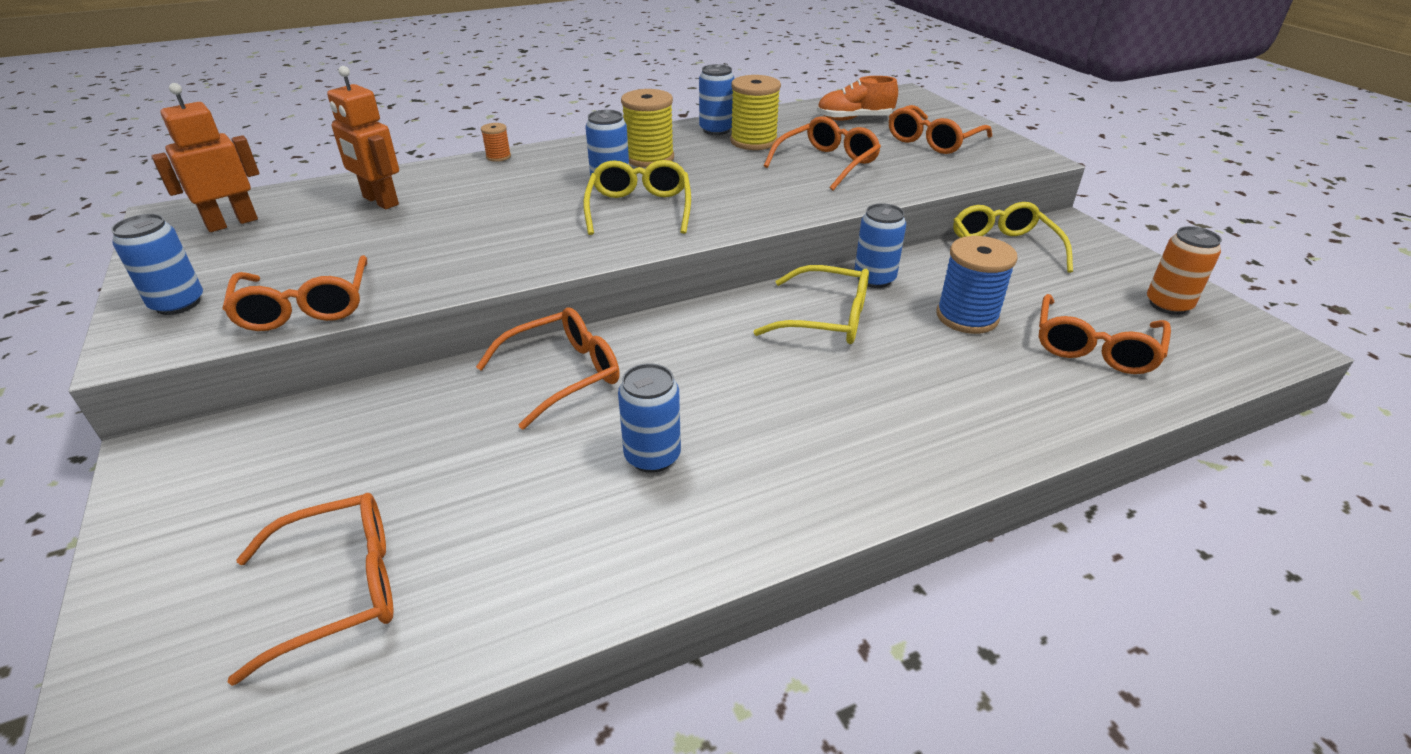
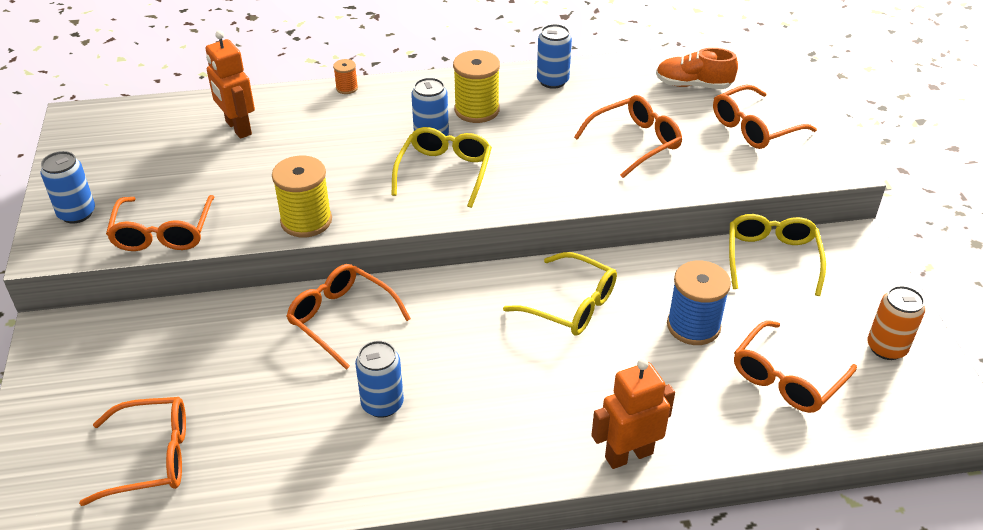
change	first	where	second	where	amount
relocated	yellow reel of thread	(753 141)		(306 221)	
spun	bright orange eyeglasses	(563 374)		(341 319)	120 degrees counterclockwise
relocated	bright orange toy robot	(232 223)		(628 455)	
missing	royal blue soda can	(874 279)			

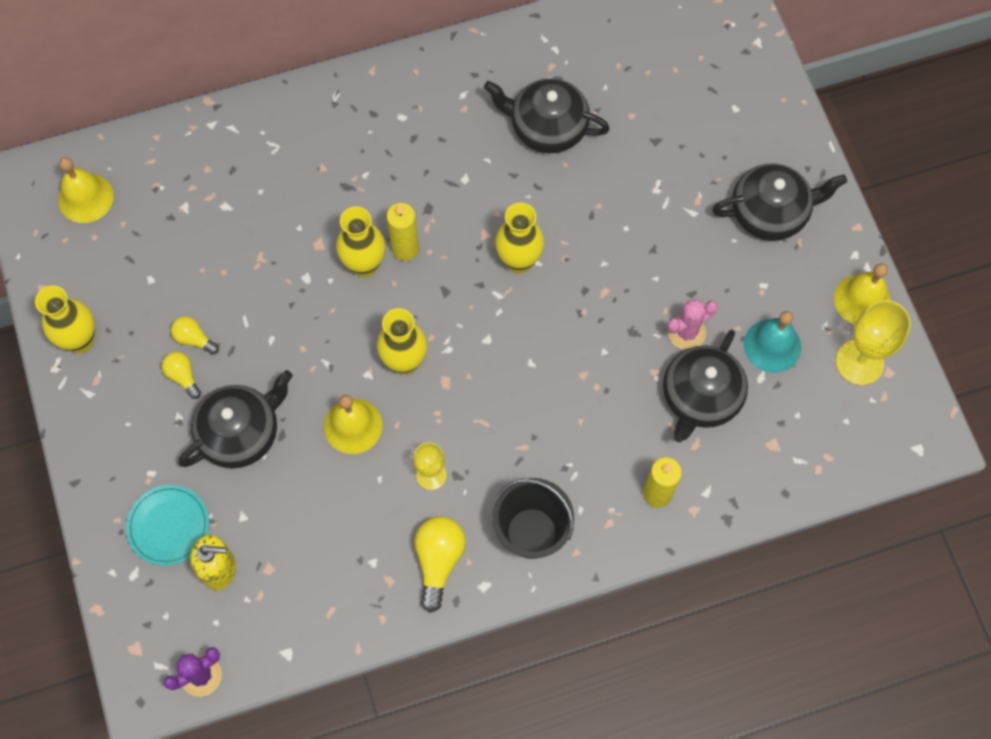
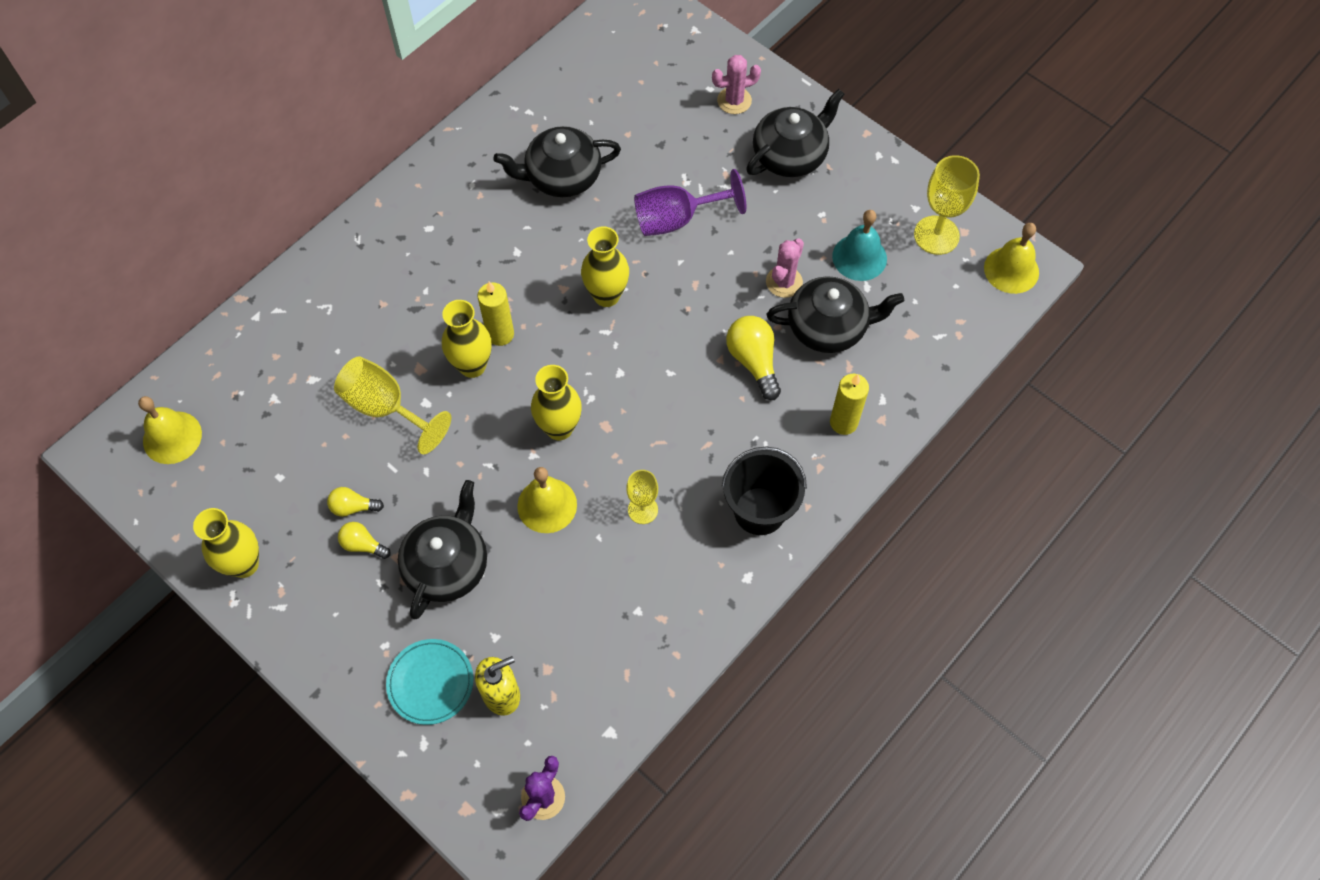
change	first	where	second	where	amount
appeared			yellow wine glass	(385 407)	
appeared			violet wine glass	(677 219)	
appeared			rose-pink saguaro cactus	(734 101)	
relocated	yellow bulb	(438 561)		(753 361)	
spun	black china teapot	(700 397)		(828 327)	90 degrees counterclockwise
relocated	yellow school bell	(862 300)		(1011 270)	

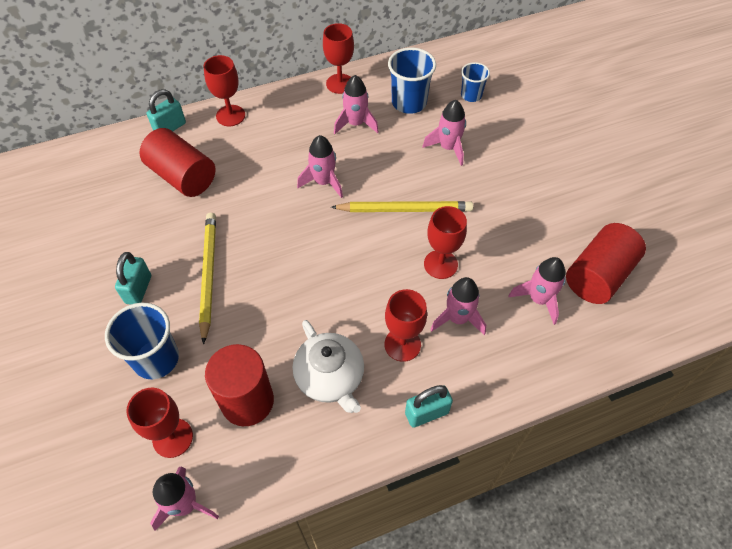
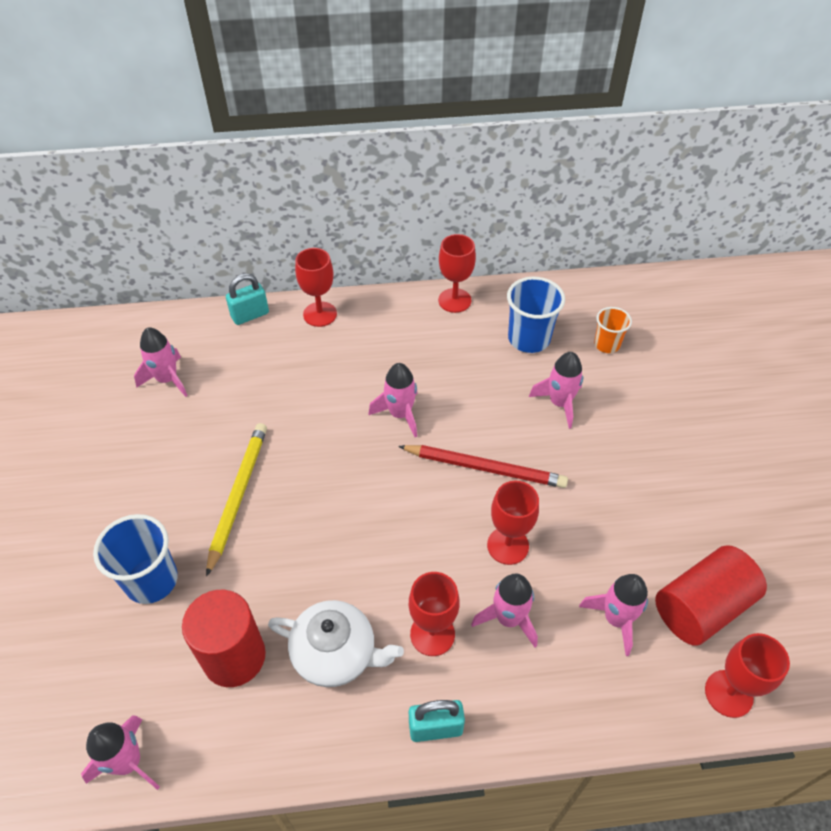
change	first	where	second	where	amount
relocated	rose-pink spaceship	(355 124)		(167 379)	
spun	snow-white china teapot	(330 378)		(336 653)	60 degrees counterclockwise
colour	yellow wooden pencil	(404 210)	crimson wooden pencil	(484 468)	
colour	royal blue cup	(471 95)	bright orange cup	(607 344)	
relocated	crimson wine glass	(172 438)		(728 693)	
missing	turquoise small lock	(138 289)			
missing	crimson solid cylinder	(183 176)			

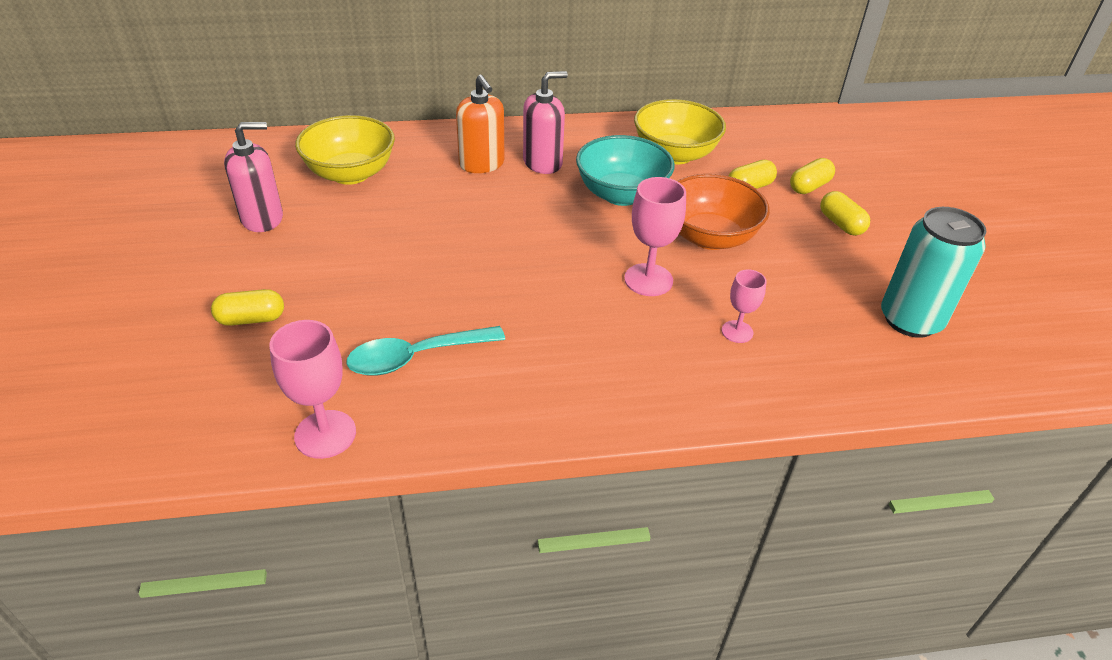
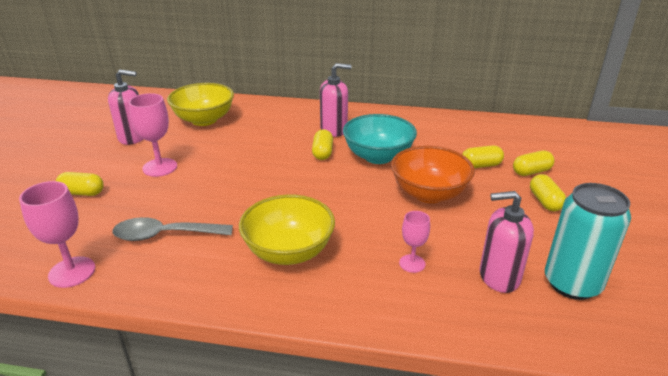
change	first	where	second	where	amount
colour	turquoise teaspoon	(415 357)	grey teaspoon	(165 235)	
relocated	rose-pink wine glass	(648 280)		(160 167)	
relocated	yellow deep dish	(675 154)		(288 251)	
appeared			yellow pill shape	(322 153)	
appeared			rose-pink pump bottle	(499 276)	
missing	bright orange pump bottle	(482 164)			

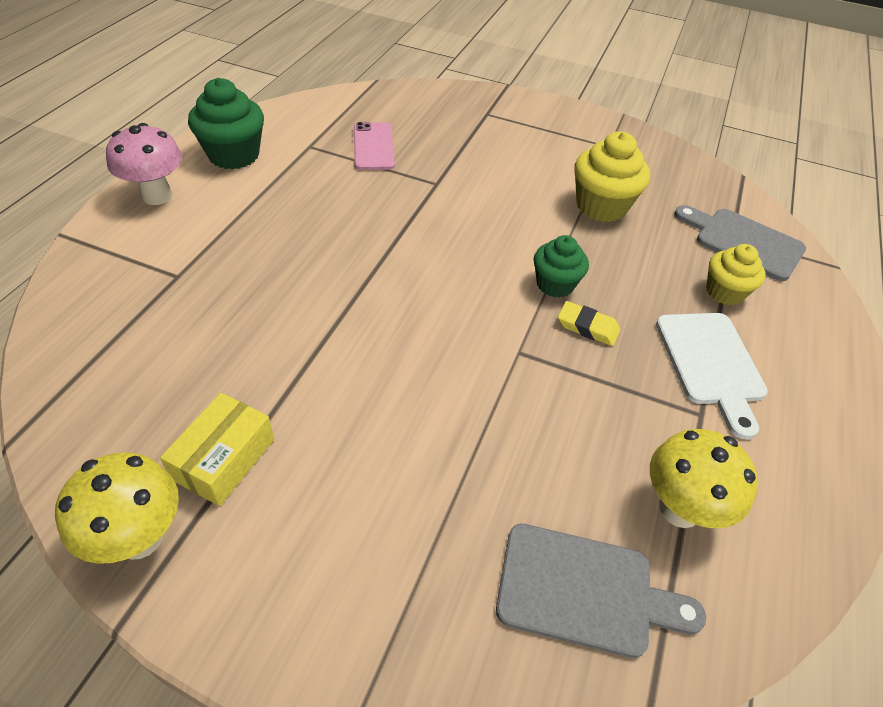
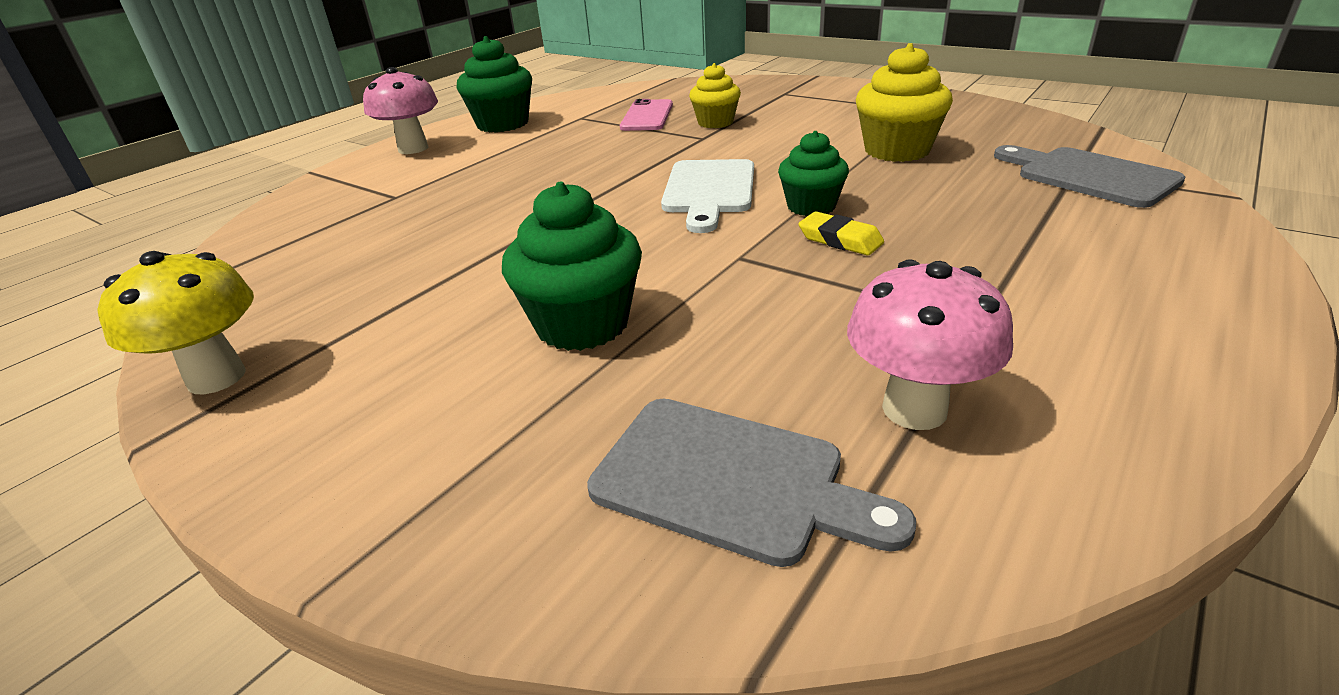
change	first	where	second	where	amount
appeared			emerald cupcake	(582 324)	
relocated	snow-white bread board	(711 363)		(709 190)	
relocated	yellow cupcake	(724 292)		(715 122)	
colour	yellow mushroom	(679 508)	rose-pink mushroom	(914 409)	
missing	yellow box	(224 459)			

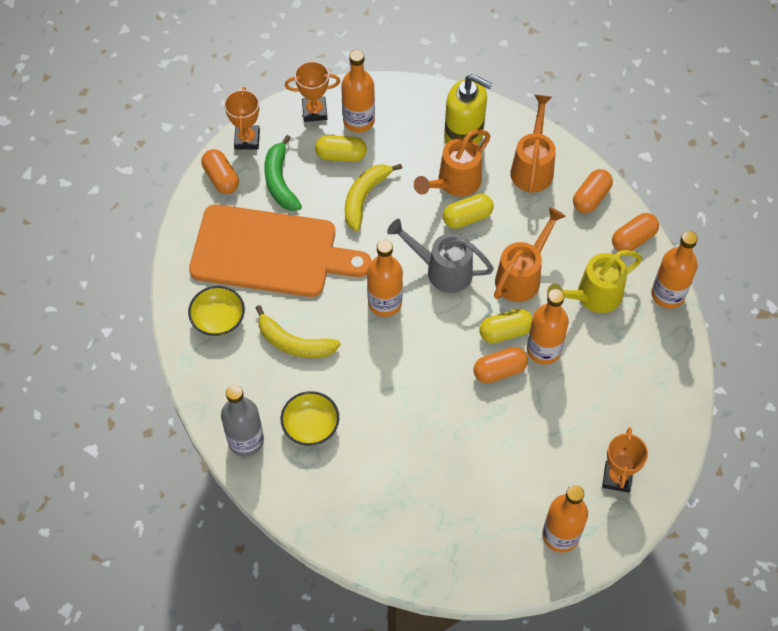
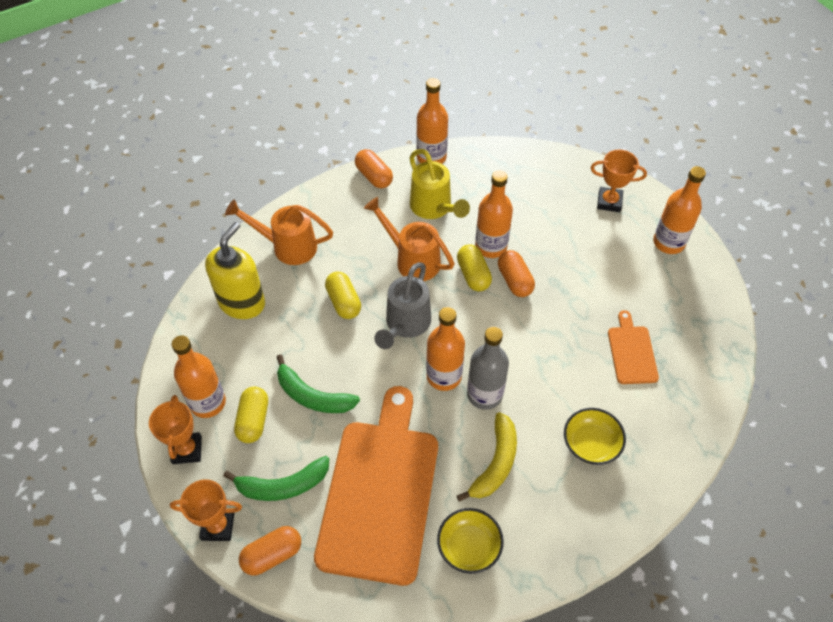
change	first	where	second	where	amount
colour	yellow toy banana	(364 198)	emerald toy banana	(313 396)	
relocated	grey drink bottle	(246 440)		(484 394)	
appeared			bright orange bread board	(632 352)	
missing	bright orange watering pot	(454 183)			
missing	bright orange pill shape	(591 198)			

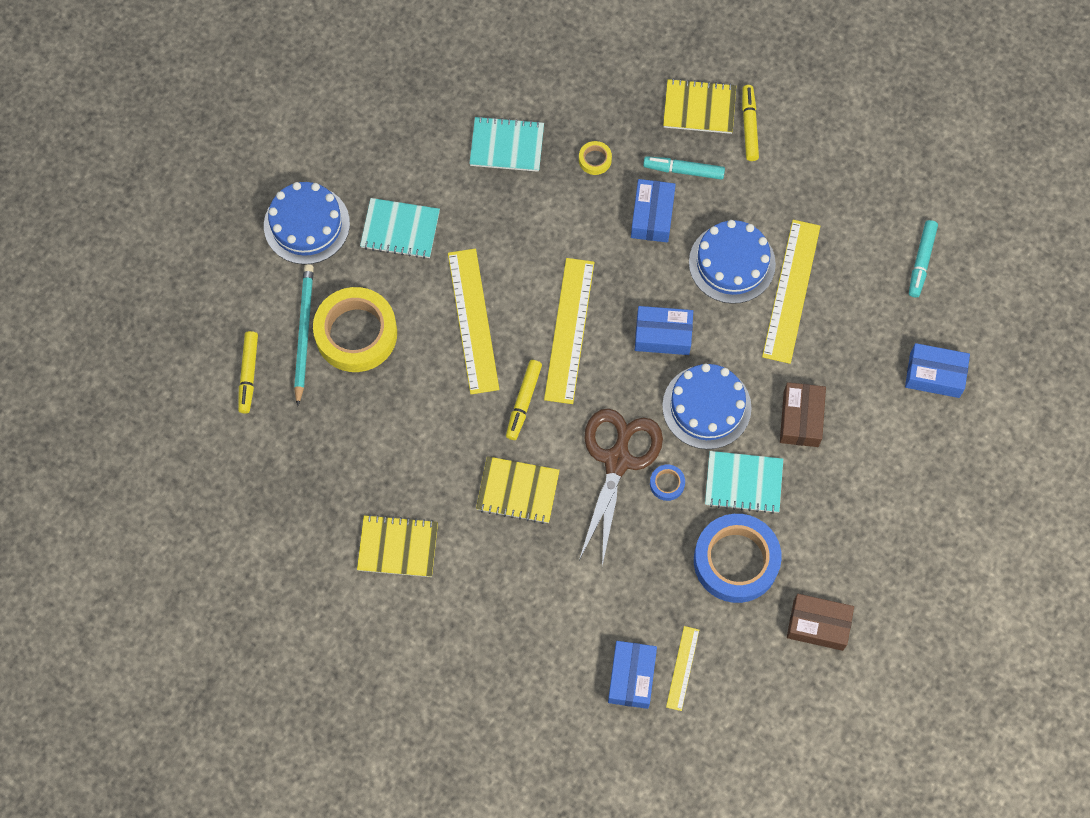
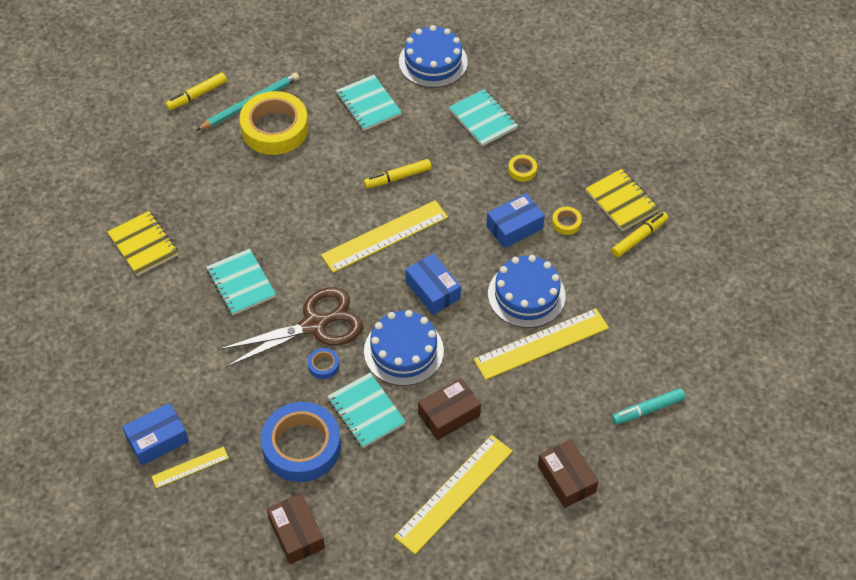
change	first	where	second	where	amount
colour	yellow exercise book	(517 491)	turquoise exercise book	(241 283)	
relocated	yellow marker	(523 402)		(397 177)	
relocated	yellow measuring stick	(473 321)		(454 493)	
relocated	royal blue cake	(306 224)		(433 62)	
colour	royal blue box	(934 375)	dark brown box	(566 479)	
exchanged	turquoise marker	(683 170)	yellow sticky tape	(566 223)	

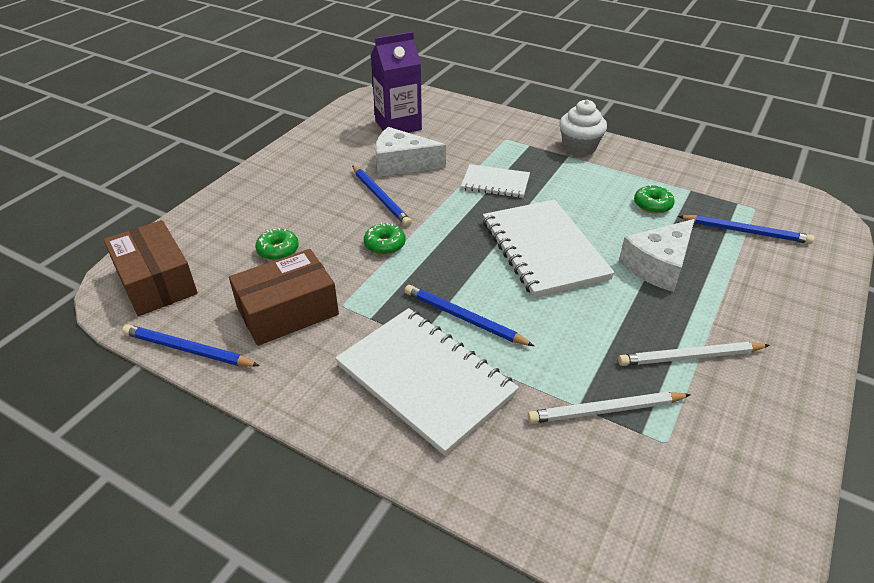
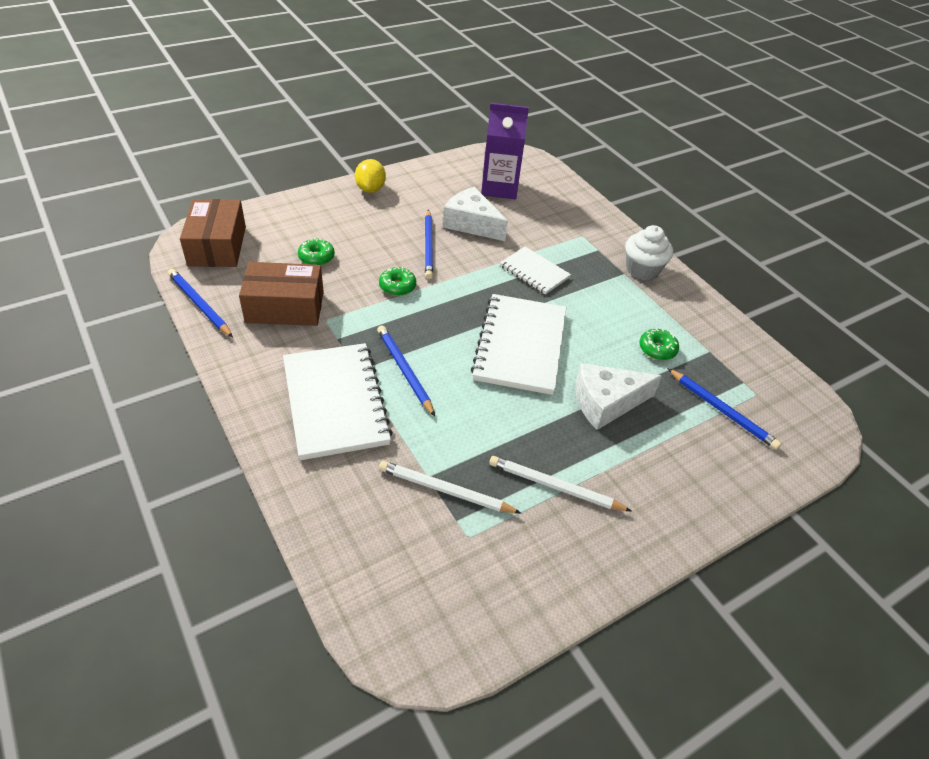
change	first	where	second	where	amount
appeared			yellow toy lemon	(370 189)	

